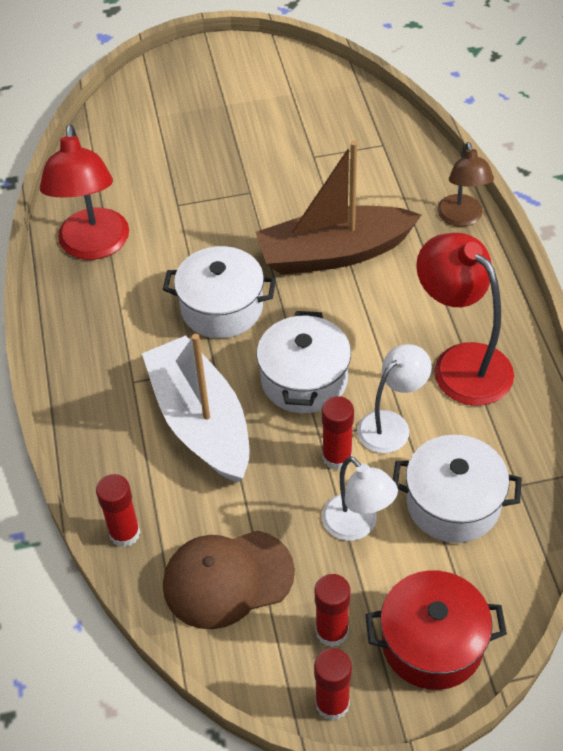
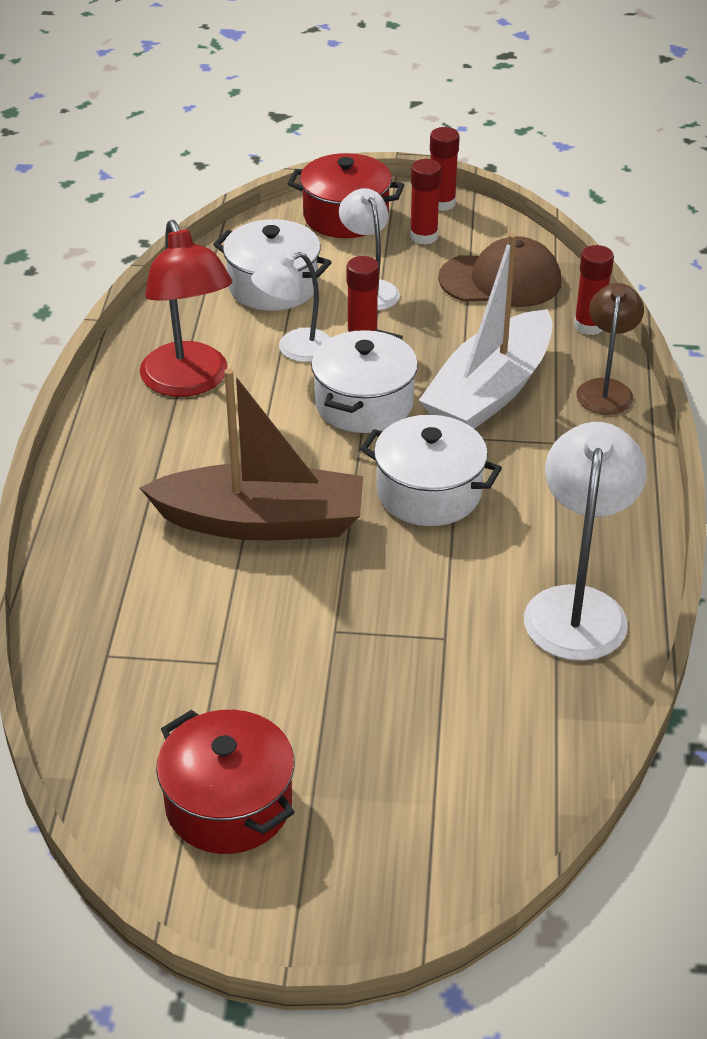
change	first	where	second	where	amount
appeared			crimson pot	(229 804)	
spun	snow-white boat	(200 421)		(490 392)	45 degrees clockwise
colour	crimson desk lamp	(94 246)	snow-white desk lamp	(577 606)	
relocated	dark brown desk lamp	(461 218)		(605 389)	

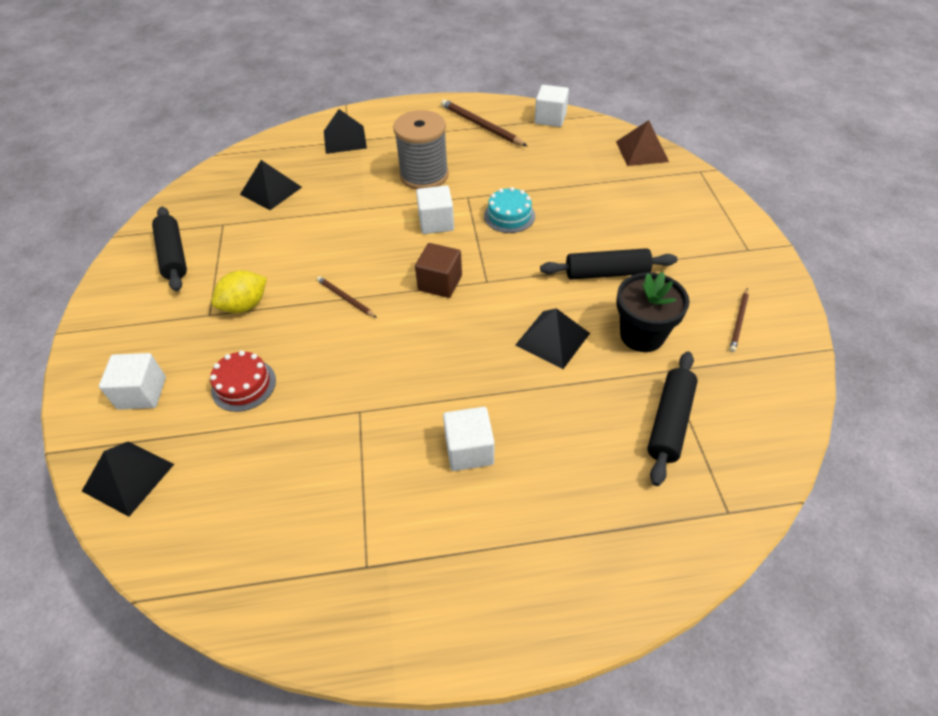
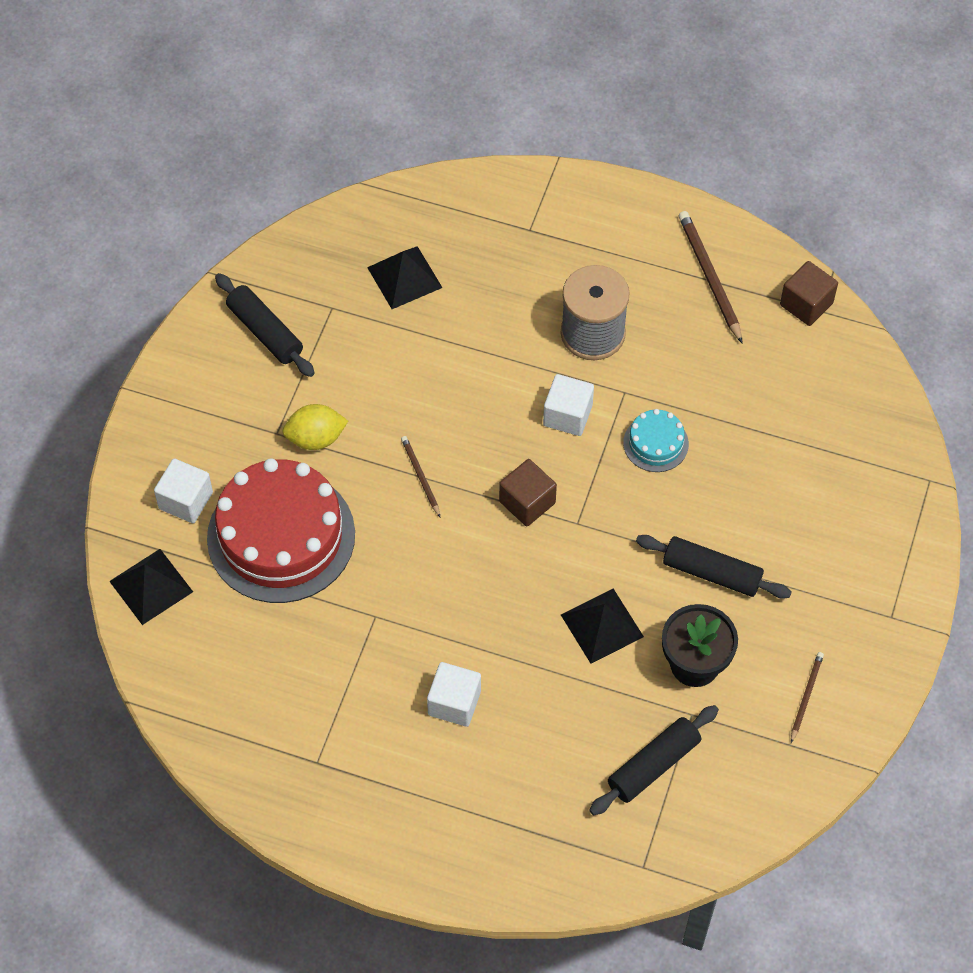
change	first	where	second	where	amount
size	crimson cake	(243 385)		(281 536)	x2.22
spun	black dough roller	(173 255)		(265 332)	45 degrees counterclockwise
colour	snow-white cube	(550 118)	dark brown cube	(806 304)	
spun	dark brown wooden pencil	(739 321)		(806 696)	150 degrees clockwise
missing	black pyramid shape	(344 139)			
missing	dark brown pyramid shape	(641 151)			

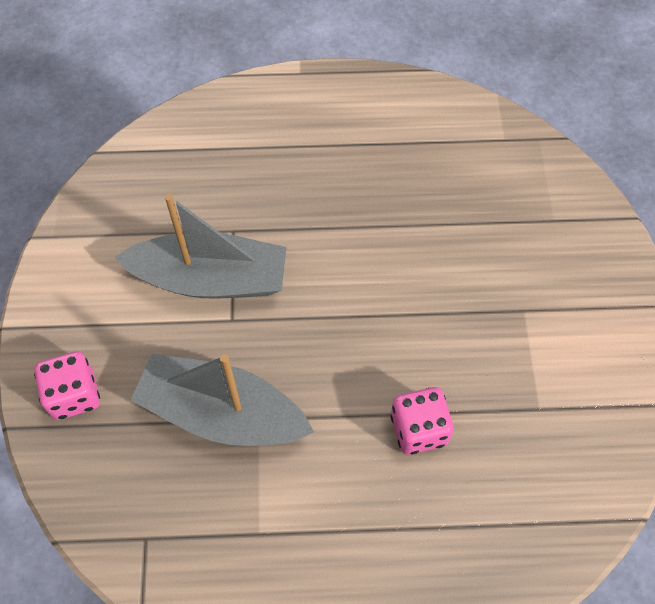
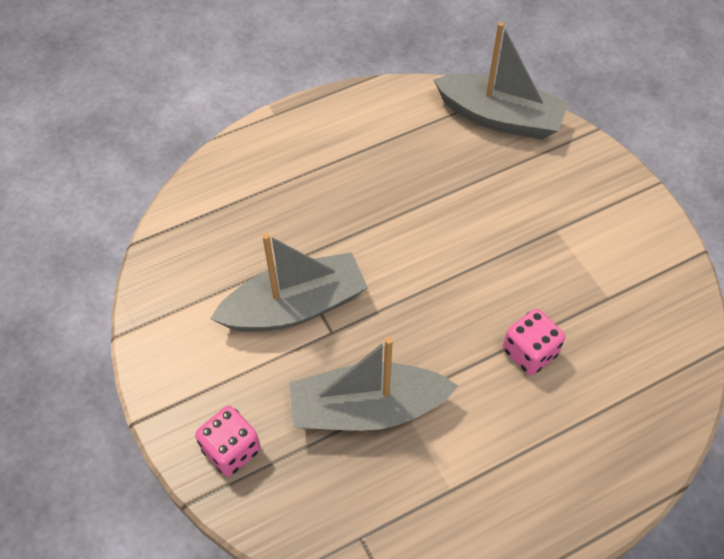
change	first	where	second	where	amount
appeared			grey boat	(500 118)	

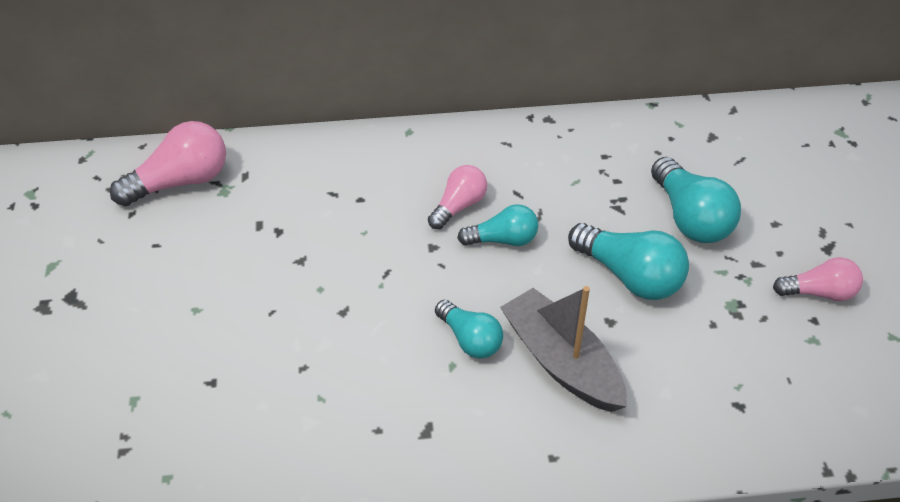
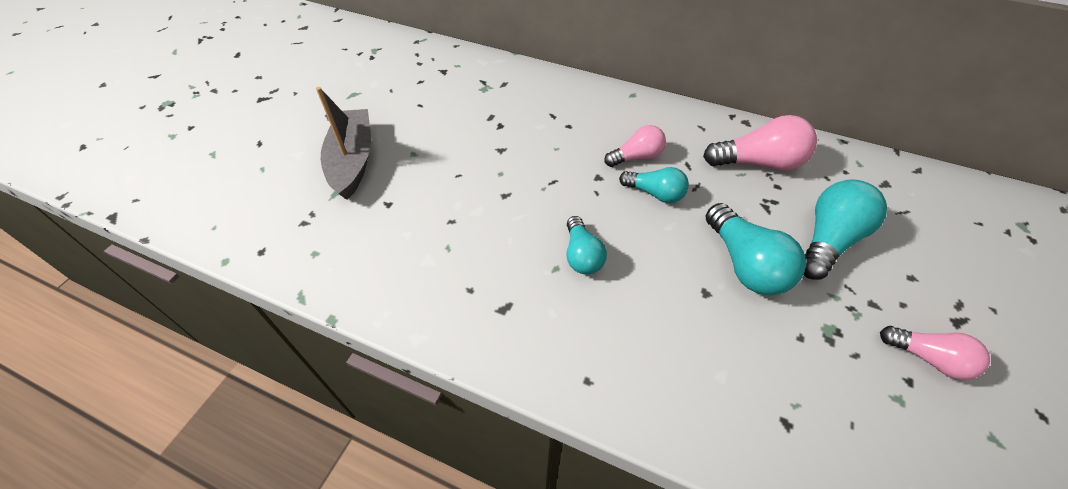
change	first	where	second	where	amount
relocated	grey boat	(561 362)		(352 161)	
relocated	rose-pink bulb	(180 182)		(758 163)	
spun	turquoise bulb	(690 218)		(828 240)	150 degrees counterclockwise

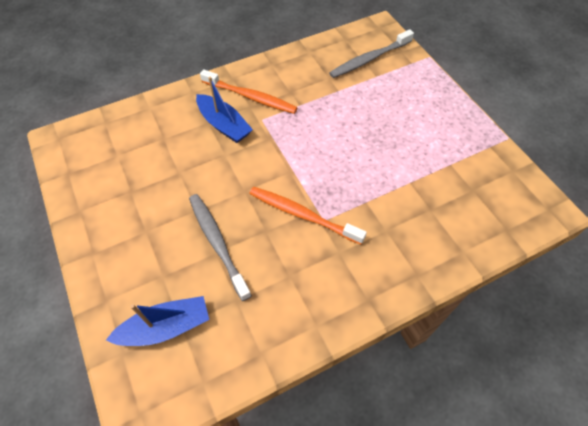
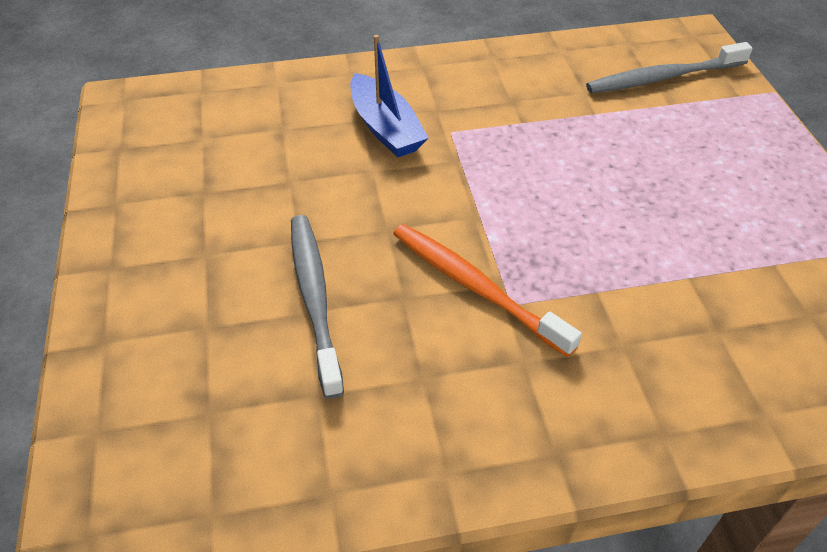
change	first	where	second	where	amount
missing	royal blue boat	(166 327)			
missing	bright orange tooth brush	(250 97)			

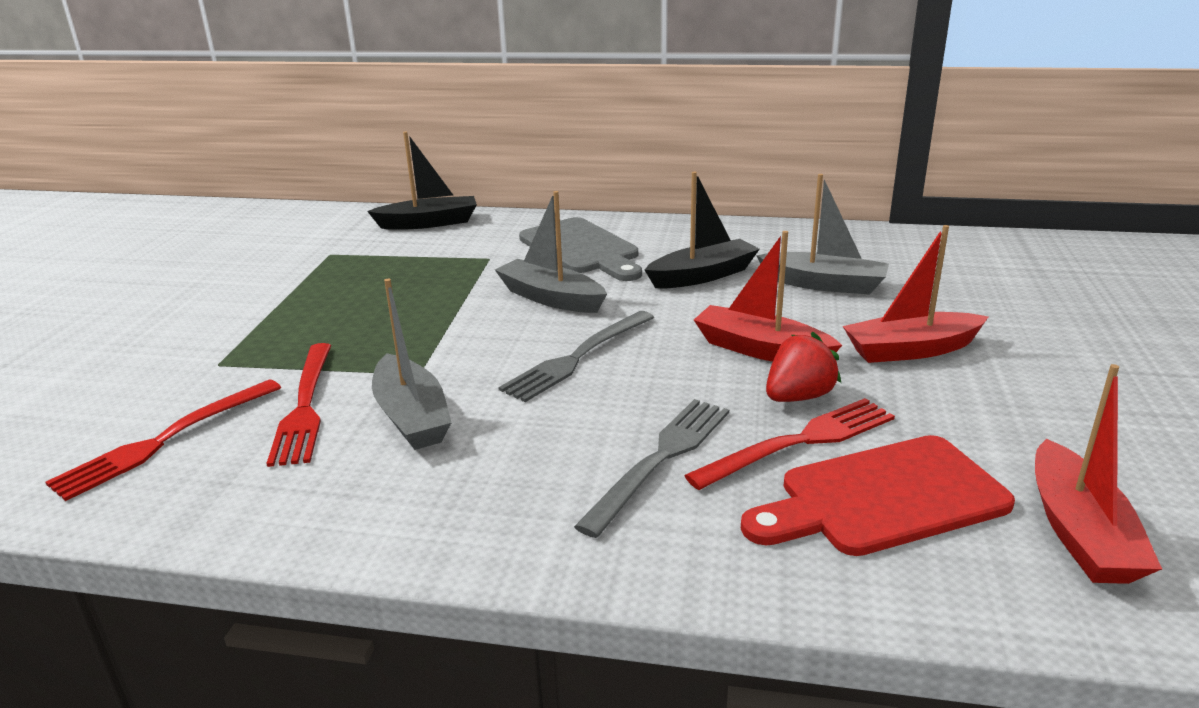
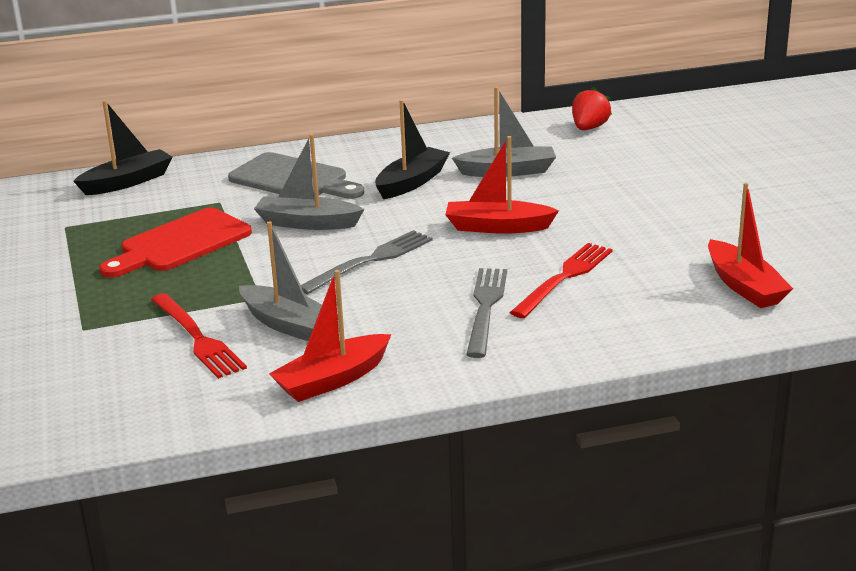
change	first	where	second	where	amount
relocated	crimson bread board	(883 498)		(180 243)	
relocated	crimson boat	(911 350)		(332 380)	
spun	grey table fork	(577 358)		(371 261)	150 degrees counterclockwise
relocated	crimson strawberry	(798 397)		(589 128)	
missing	crimson table fork	(164 440)			

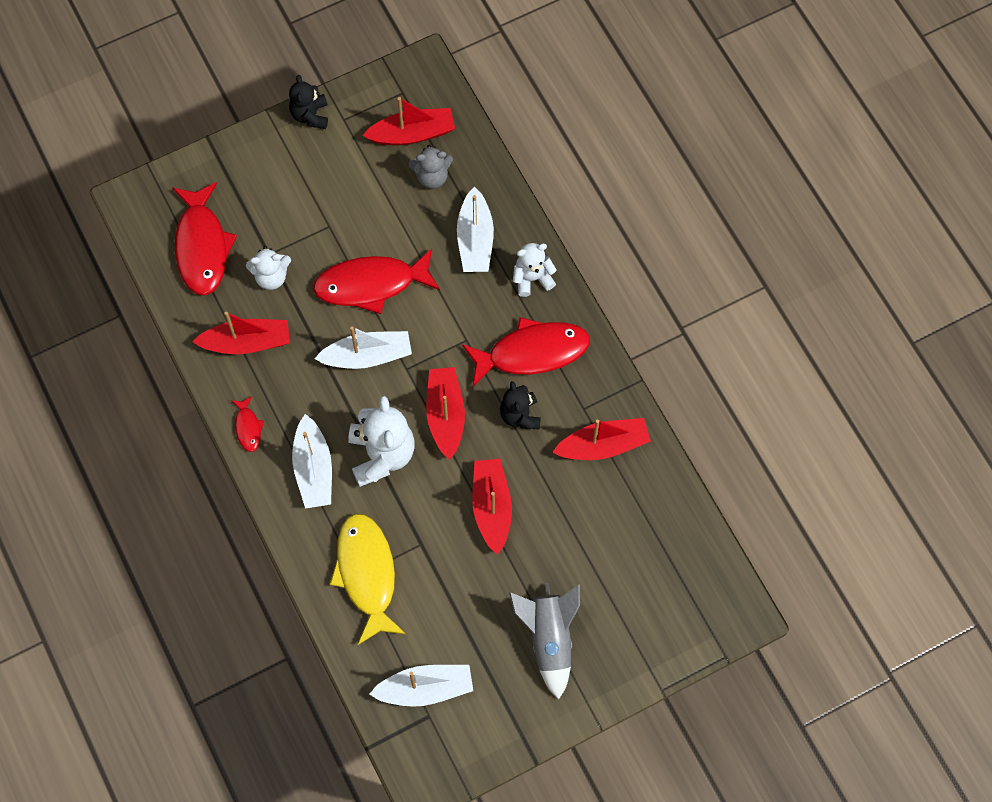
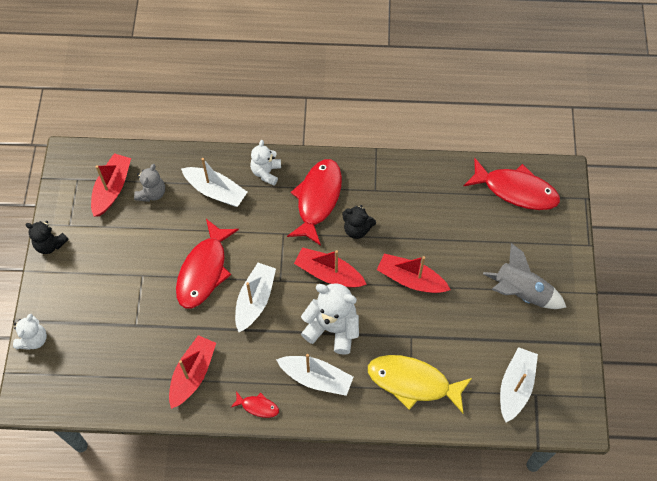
change	first	where	second	where	amount
relocated	snow-white teddy bear	(271 276)		(33 339)	
relocated	crimson fish	(202 246)		(516 190)	
missing	crimson boat	(603 445)			

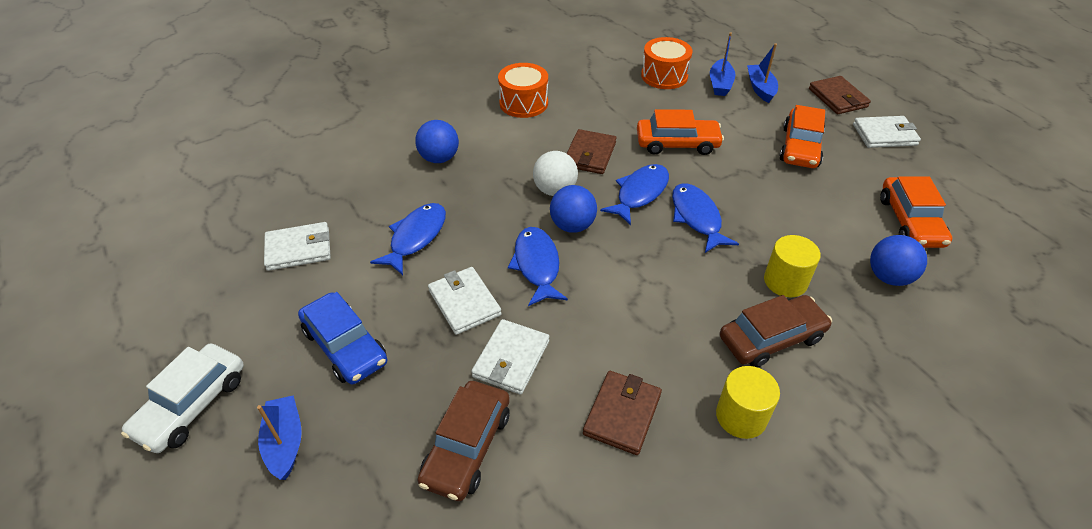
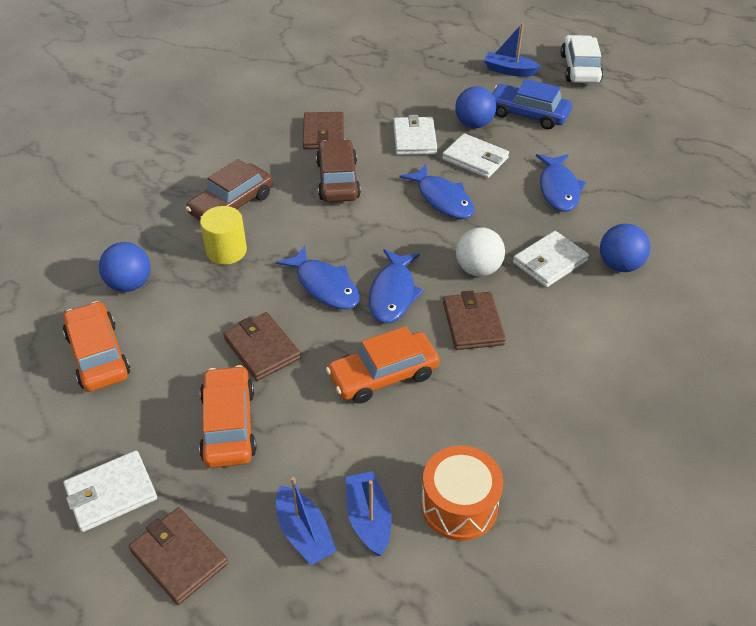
change	first	where	second	where	amount
appeared			dark brown wallet	(262 349)	
relocated	dark brown car	(467 447)		(338 180)	
relocated	royal blue ball	(572 225)		(474 124)	
spun	royal blue boat	(285 442)		(509 70)	150 degrees clockwise
relocated	snow-white wallet	(298 249)		(549 262)	
missing	bright orange snare drum	(523 103)			
missing	yellow solid cylinder	(741 416)			

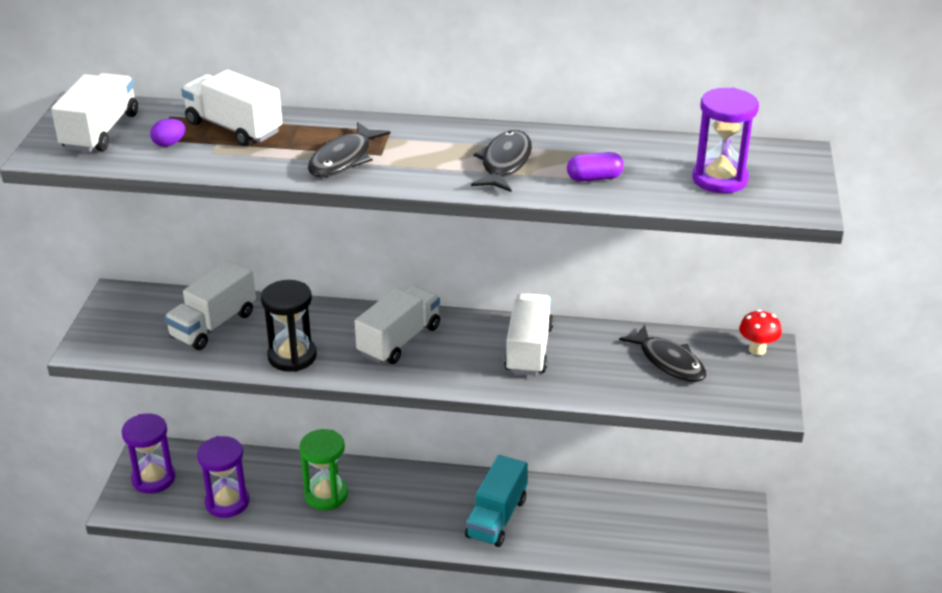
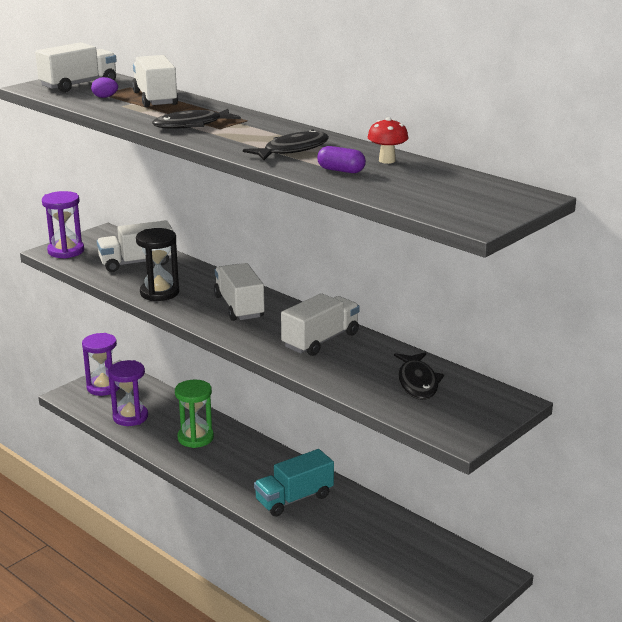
change	first	where	second	where	amount
relocated	violet hourglass	(720 179)		(66 251)	
spun	snow-white lorry	(399 340)		(239 307)	90 degrees counterclockwise
relocated	crimson mushroom	(757 350)		(387 160)	

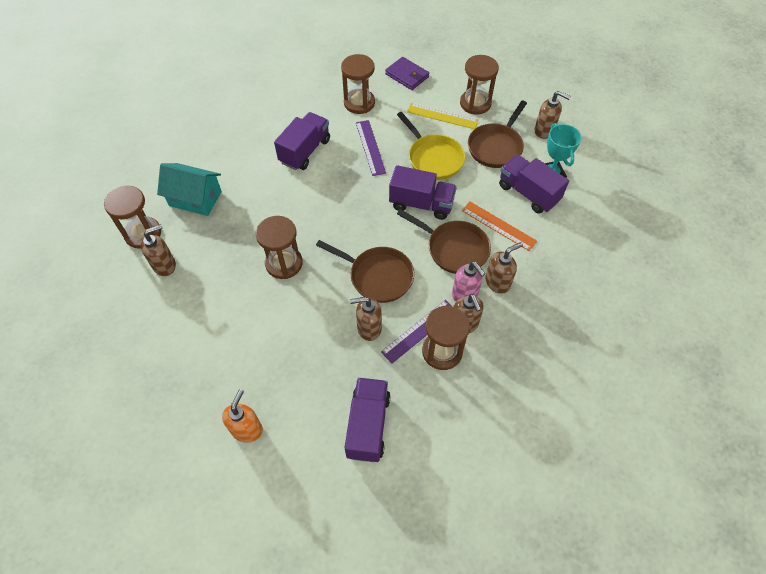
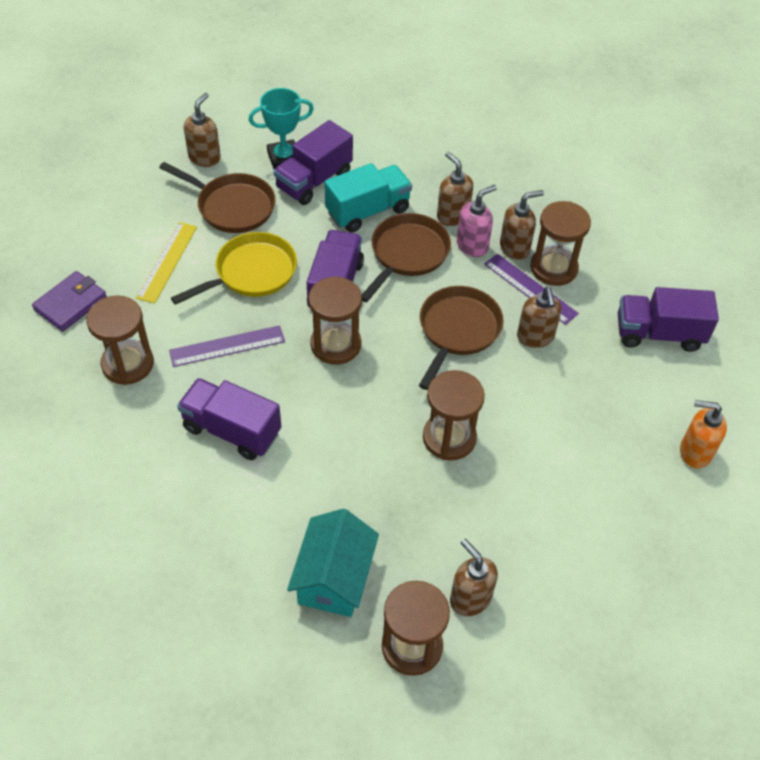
change	first	where	second	where	amount
relocated	dark brown hourglass	(475 103)		(335 345)	
exchanged	bright orange measuring stick	(498 226)	turquoise lorry	(368 211)	

